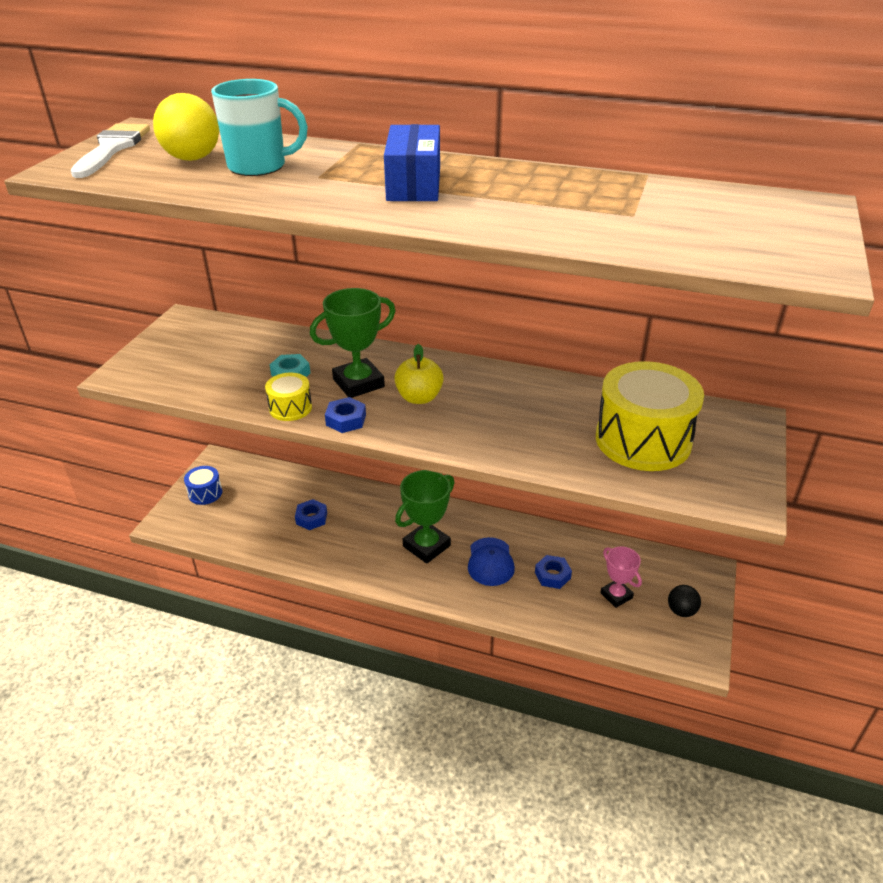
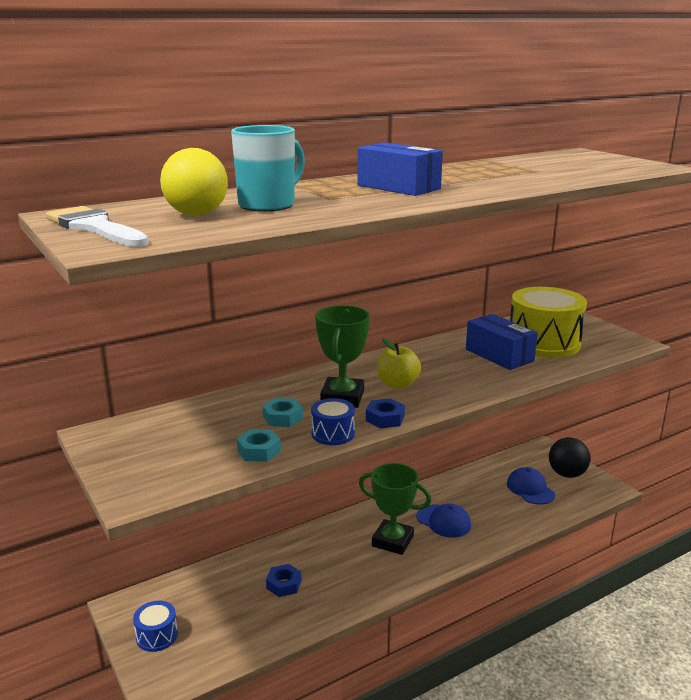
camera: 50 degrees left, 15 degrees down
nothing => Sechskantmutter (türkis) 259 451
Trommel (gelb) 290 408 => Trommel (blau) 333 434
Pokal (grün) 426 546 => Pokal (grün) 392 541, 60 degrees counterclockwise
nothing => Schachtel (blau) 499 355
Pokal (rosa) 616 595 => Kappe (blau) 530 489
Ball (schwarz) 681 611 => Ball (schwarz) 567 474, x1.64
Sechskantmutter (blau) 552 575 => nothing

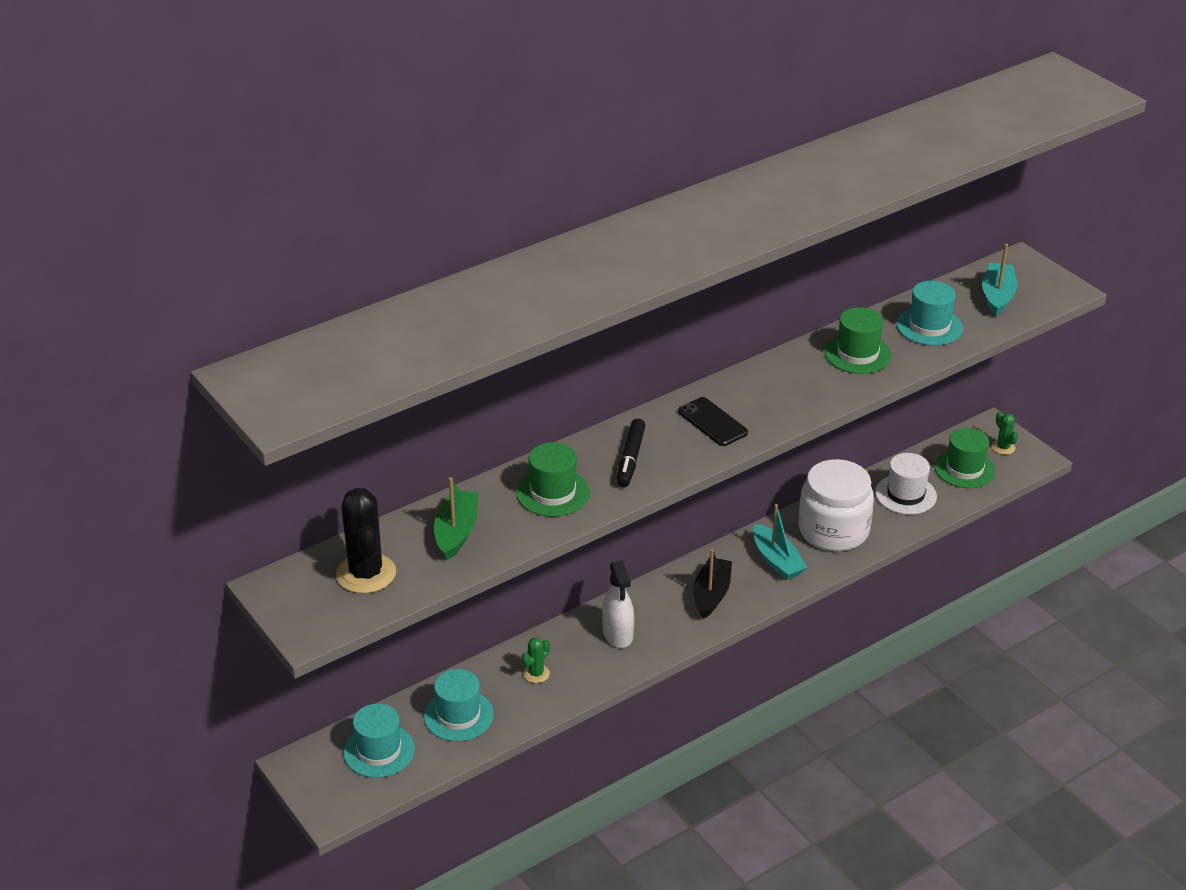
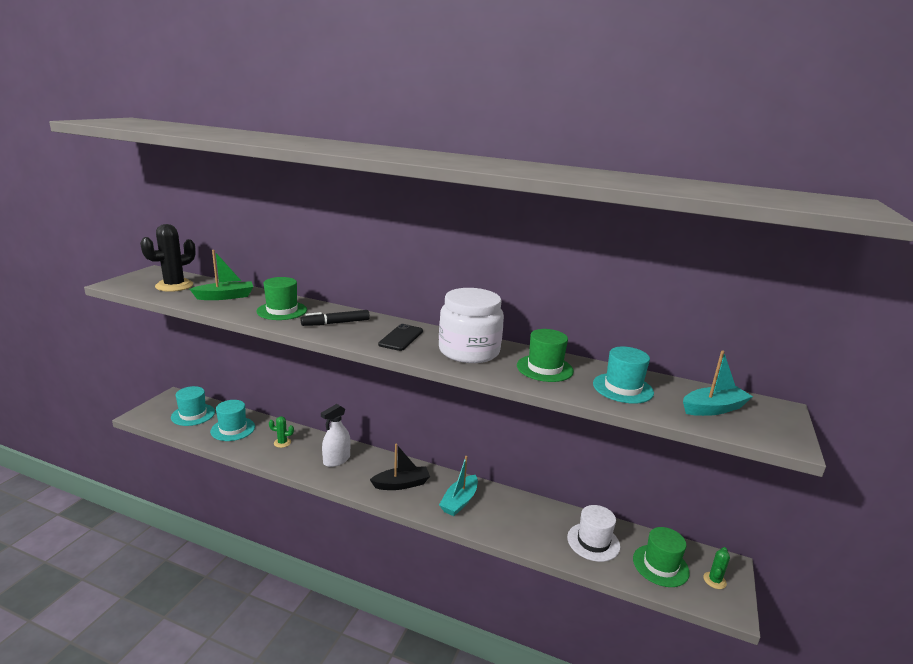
camera: 55 degrees right, 15 degrees down
Einmachglas (weiß) 833 530 => Einmachglas (weiß) 469 351, relocated

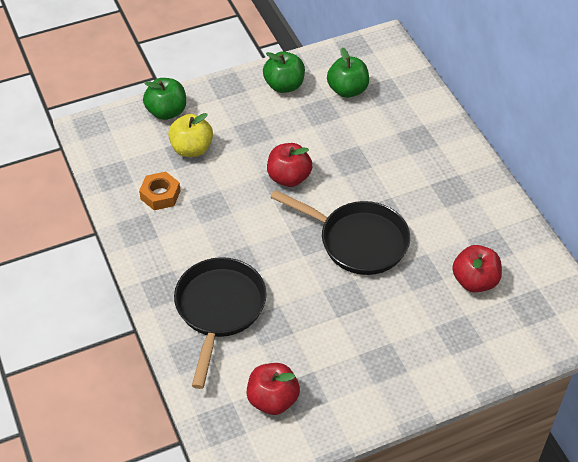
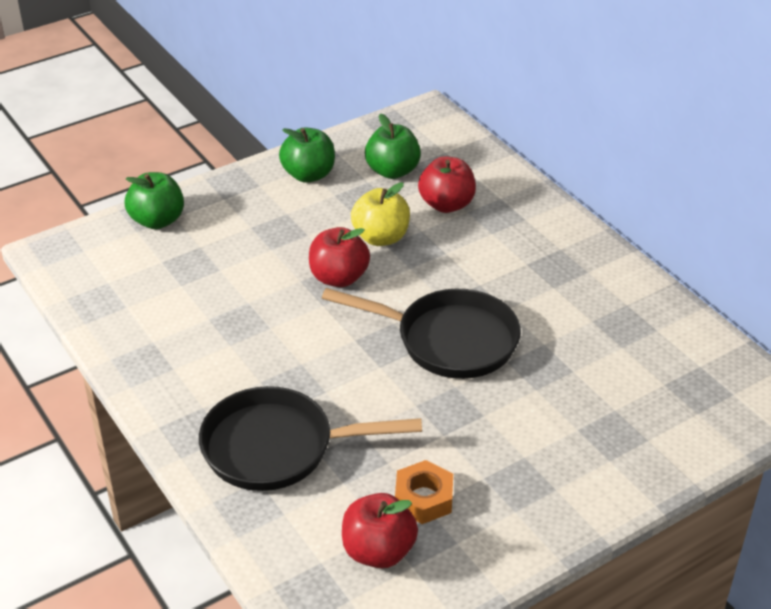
camera: 10 degrees left, 10 degrees down
Pfanne (schwarz) 219 310 => Pfanne (schwarz) 278 447, 90 degrees counterclockwise
Apfel (gelb) 192 149 => Apfel (gelb) 381 237, relocated
Sechskantmutter (orange) 160 195 => Sechskantmutter (orange) 423 498, relocated
Apfel (rot) 474 281 => Apfel (rot) 446 204, relocated

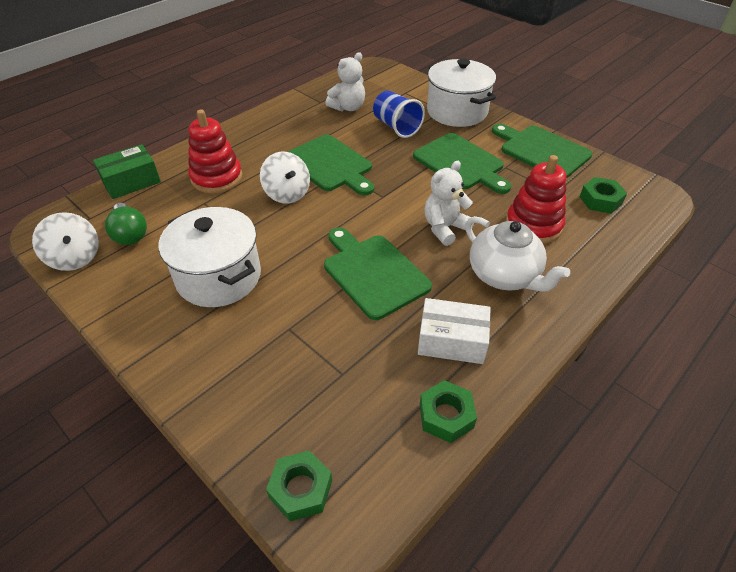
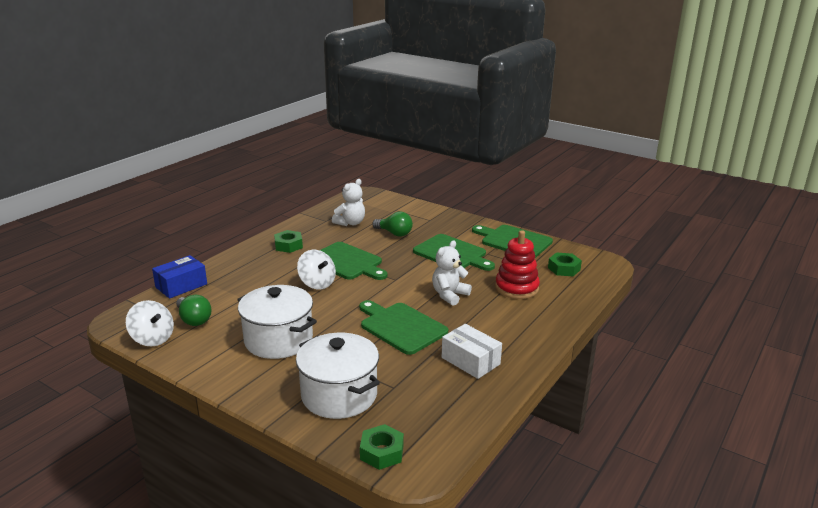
camera: 10 degrees left, 20 degrees down
Schachtel (grün) 131 182 => Schachtel (blau) 181 286
Sechskantmutter (grün) 446 415 => Sechskantmutter (grün) 288 245, relocated
Kochtopf (weiß) 457 111 => Kochtopf (weiß) 339 395, relocated
Becher (blau) 396 127 => Glühbirne (grün) 394 233
Schachtel (weiß) 452 341 => Schachtel (weiß) 470 361, 45 degrees clockwise
Stapelspielzeug (rot) 217 178 => nothing
Teekanne (weiß) 504 276 => nothing

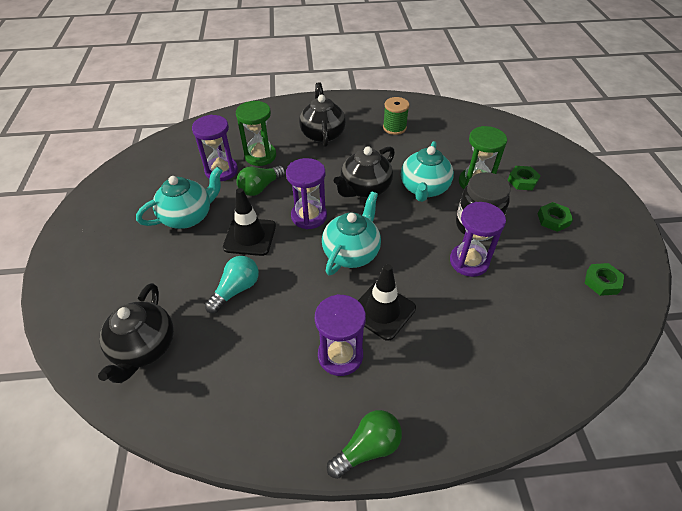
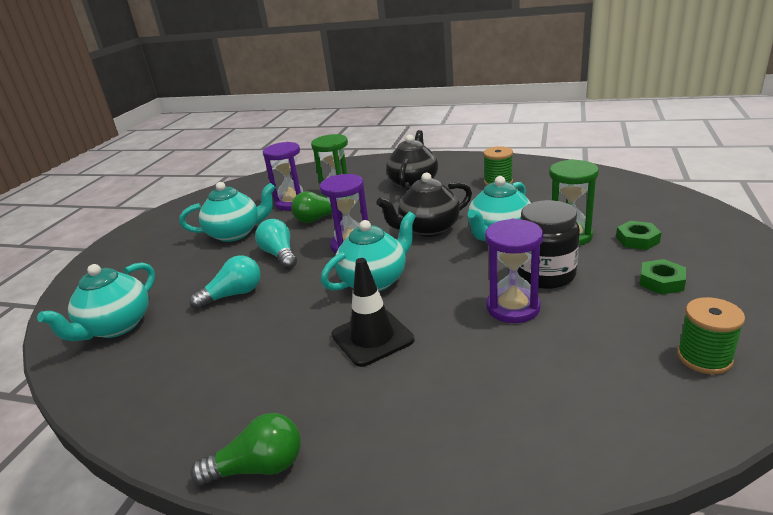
camera: 25 degrees right, 20 degrees down
Teekanne (schwarz) 144 348 => Teekanne (türkis) 116 326
Leitkegel (schwarz) 250 236 => Glühbirne (türkis) 279 255
Sechskantmutter (grün) 602 282 => Garnrolle (grün) 704 358
Sanduhr (lila) 340 355 => nothing

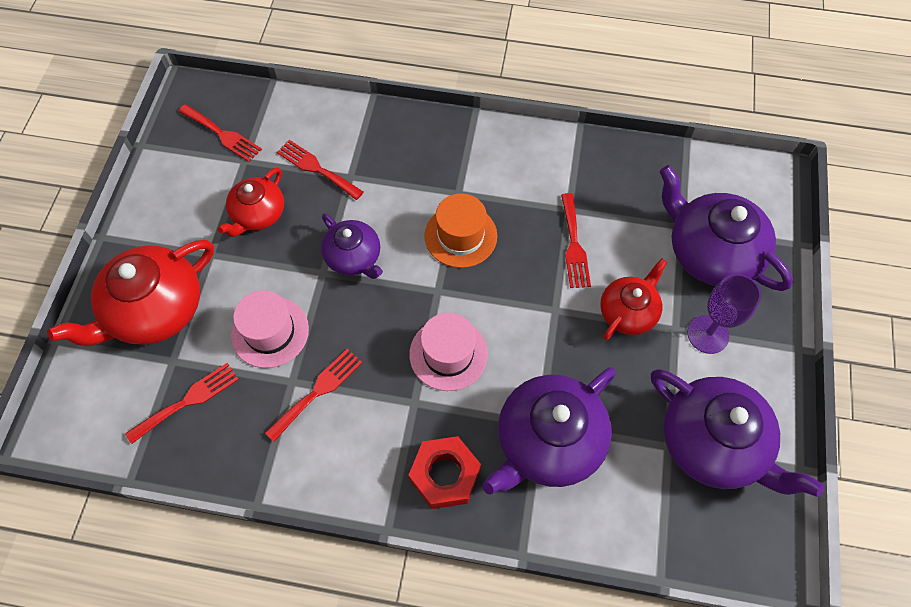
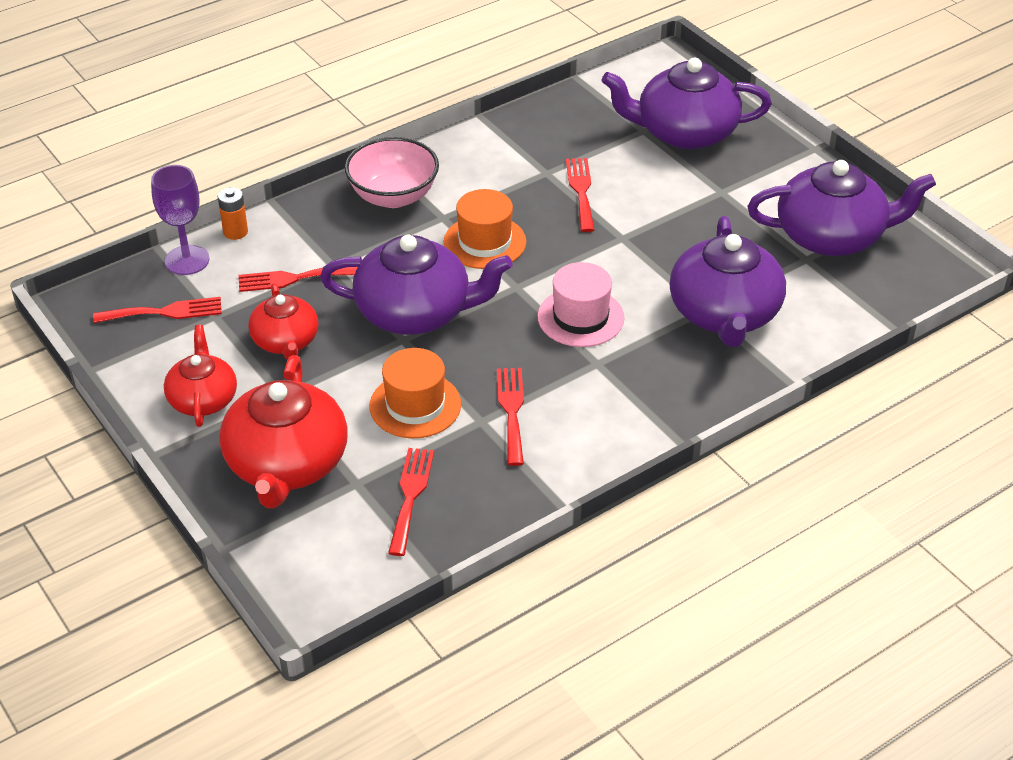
camera: 45 degrees left, 20 degrees down
Kelch (lila) 708 334 => Kelch (lila) 187 260, relocated
Teekanne (rot) 628 311 => Teekanne (rot) 203 399, relocated
nothing => Batterie (orange) 235 232
Teekanne (lila) 354 257 => Teekanne (lila) 415 312, x1.69
nothing => Schüssel (rosa) 393 196
Hut (rosa) 270 332 => Hut (orange) 415 405
Gabel (rot) 574 245 => Gabel (rot) 581 191, 135 degrees counterclockwise
Sechskantmutter (rot) 445 475 => nothing

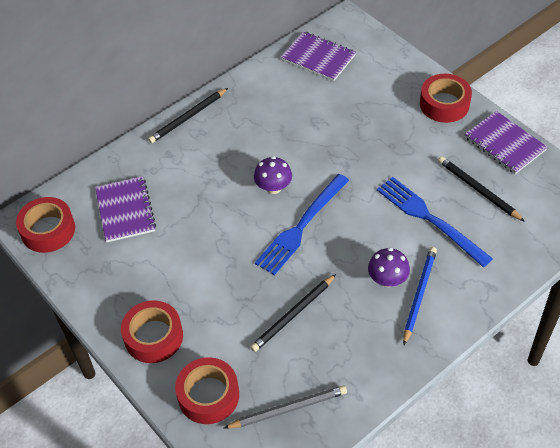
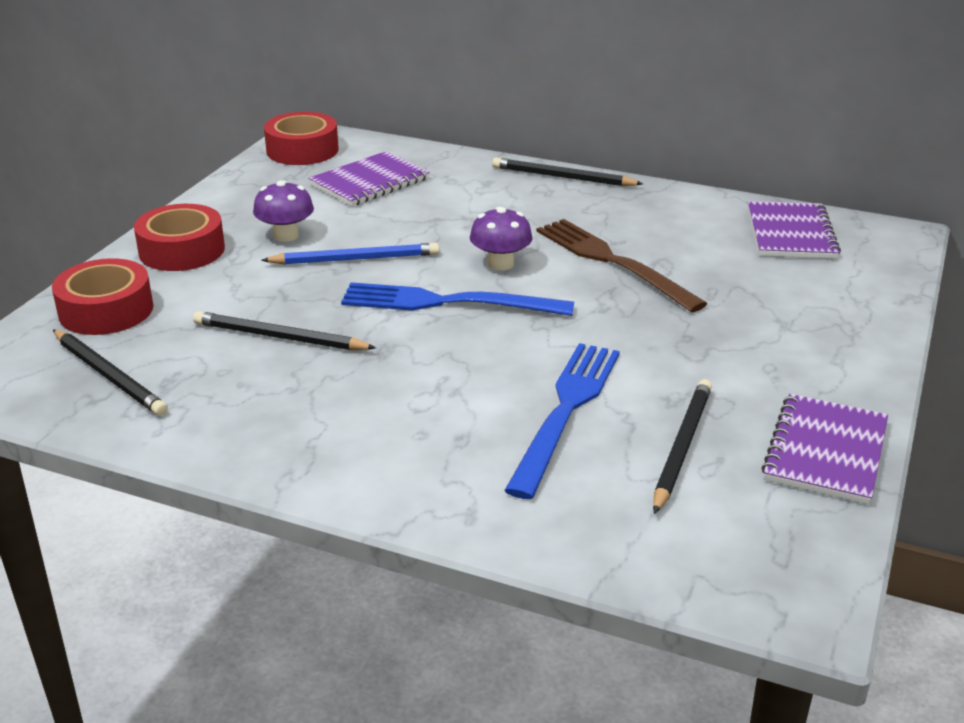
camera: 60 degrees right, 20 degrees down
Bleistift (grau) 288 409 => Bleistift (schwarz) 109 376
Pilz (lila) 387 279 => Pilz (lila) 286 235, relocated
Bleistift (blau) 419 295 => Bleistift (blau) 355 259, relocated
nothing => Gabel (braun) 613 262
Klebeband (rot) 444 104 => nothing

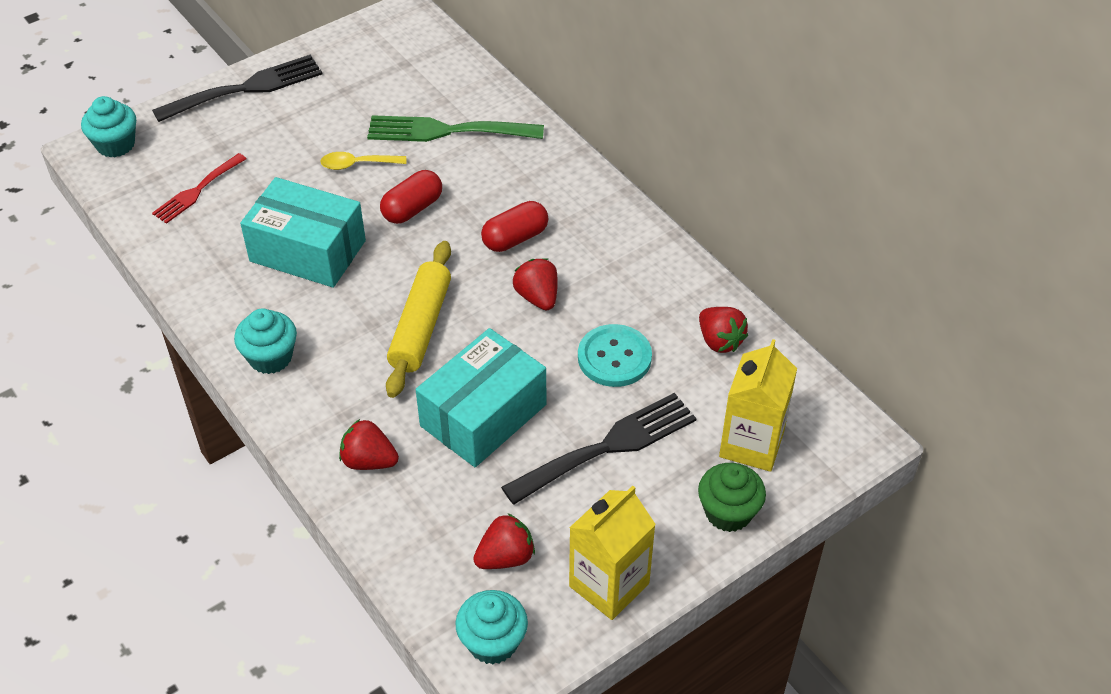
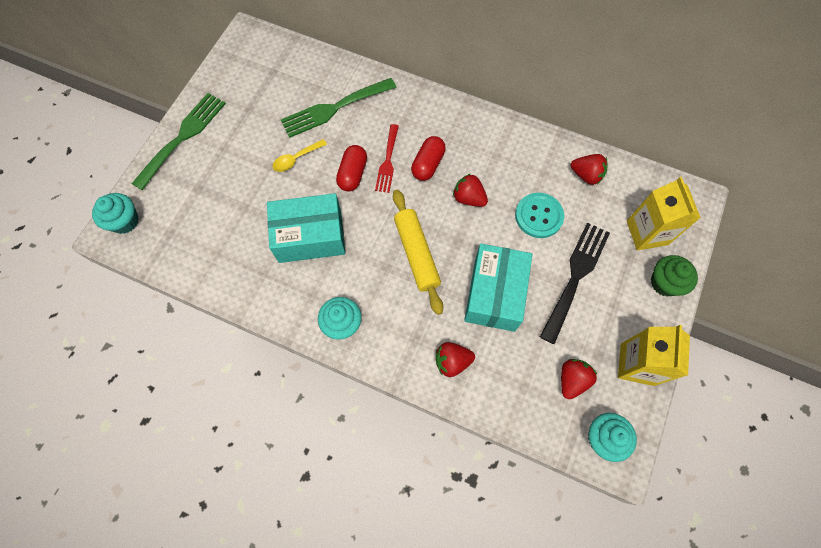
camera: 30 degrees left, 20 degrees up
Gabel (schwarz) 246 88 => Gabel (grün) 183 137
Gabel (rot) 197 191 => Gabel (rot) 387 161, relocated

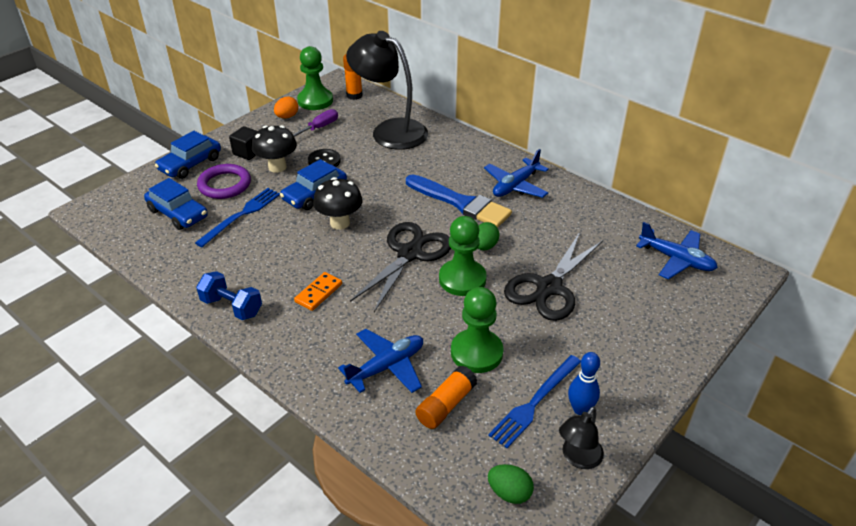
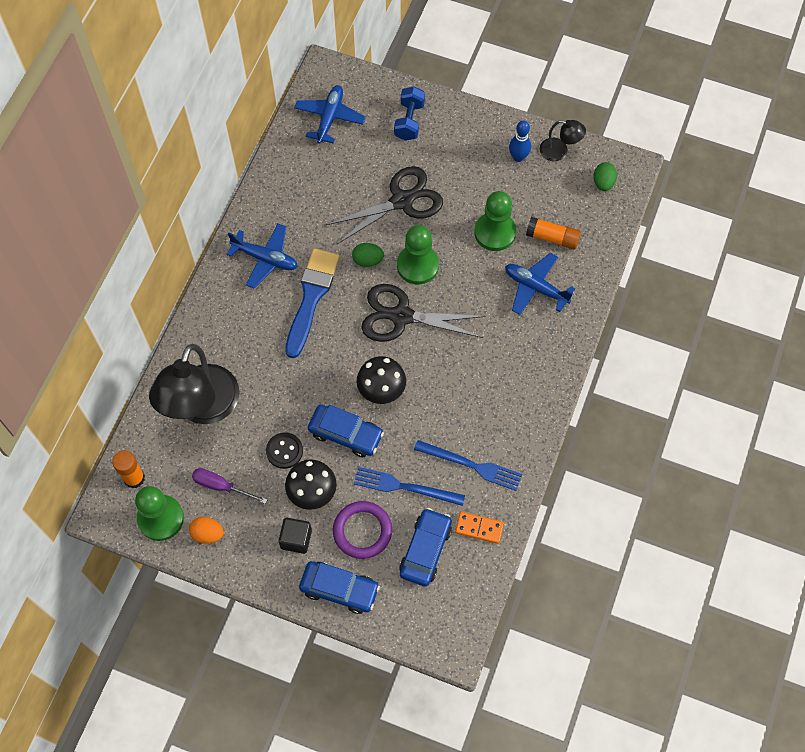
camera: 110 degrees left, 25 degrees up
Schere (schwarz) 548 288 => Schere (schwarz) 402 201, 45 degrees counterclockwise
Hantel (blau) 232 307 => Hantel (blau) 409 121, relocated
Gabel (blau) 535 402 => Gabel (blau) 471 465, relocated
Dominostein (orange) 318 293 => Dominostein (orange) 479 528, relocated

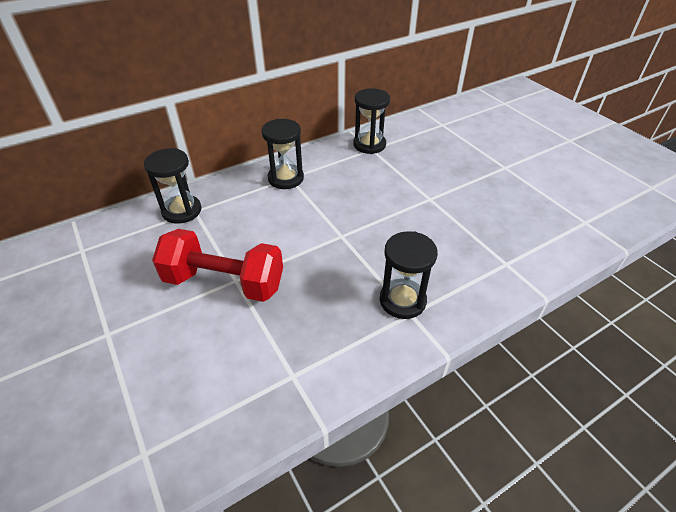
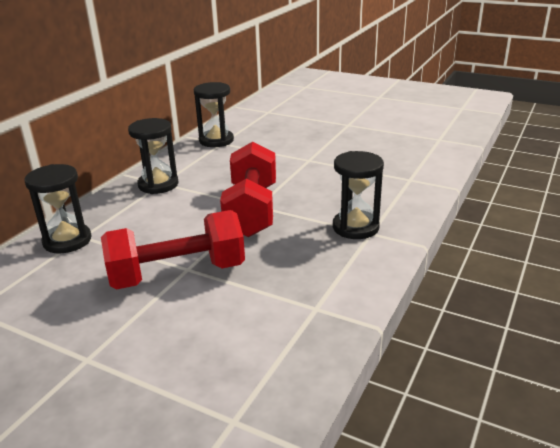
camera: 30 degrees left, 15 degrees down
nothing => Hantel (rot) 251 210

